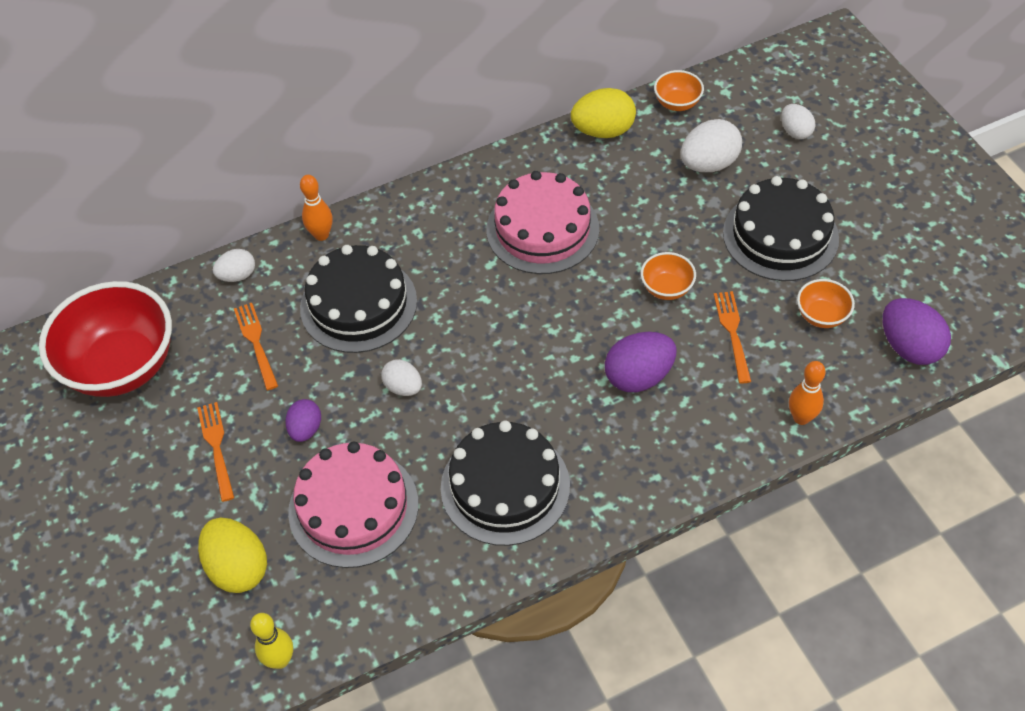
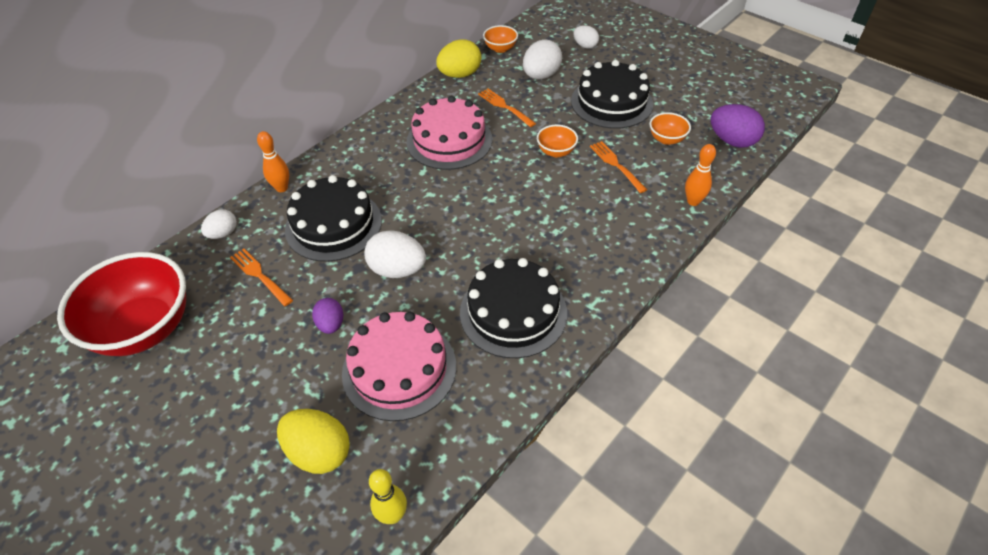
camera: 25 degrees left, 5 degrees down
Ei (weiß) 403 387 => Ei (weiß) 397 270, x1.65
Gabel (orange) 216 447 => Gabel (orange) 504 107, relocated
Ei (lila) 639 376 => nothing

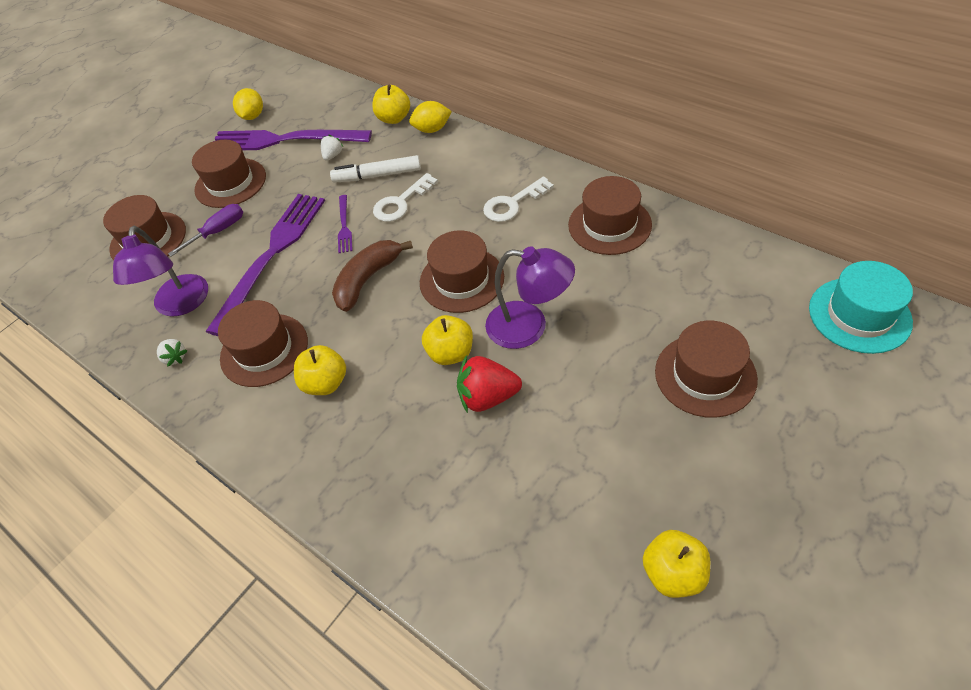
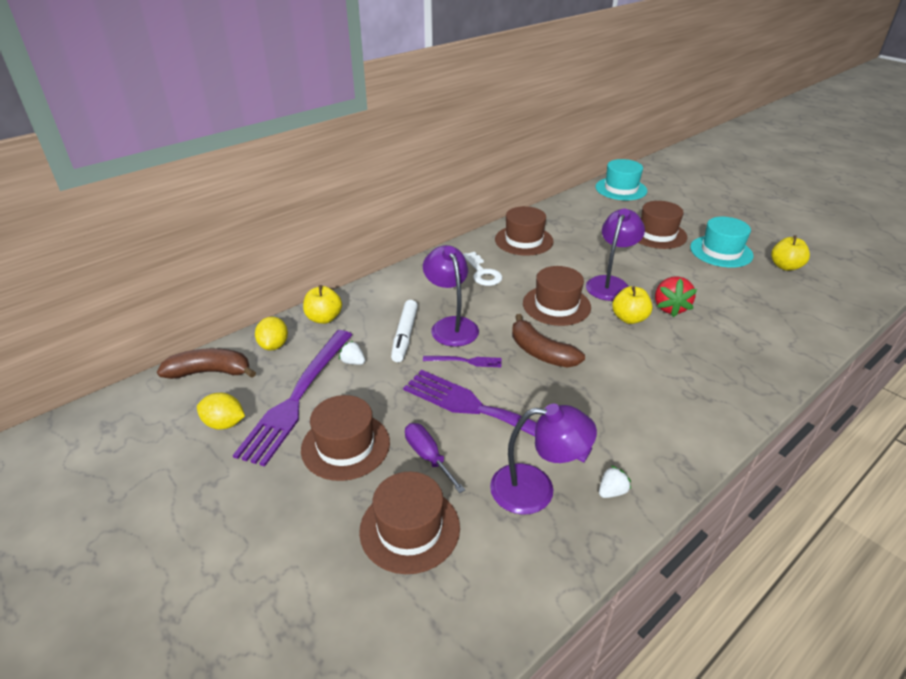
camera: 85 degrees left, 15 degrees down
nothing => Banane (braun) 210 372
Zitrone (gelb) 432 129 => Zitrone (gelb) 274 345, relocated
Schlüssel (weiß) 401 202 => Lampe (lila) 451 325
nothing => Hut (türkis) 721 251
Hut (braun) 264 350 => nothing
Apfel (gelb) 326 383 => nothing

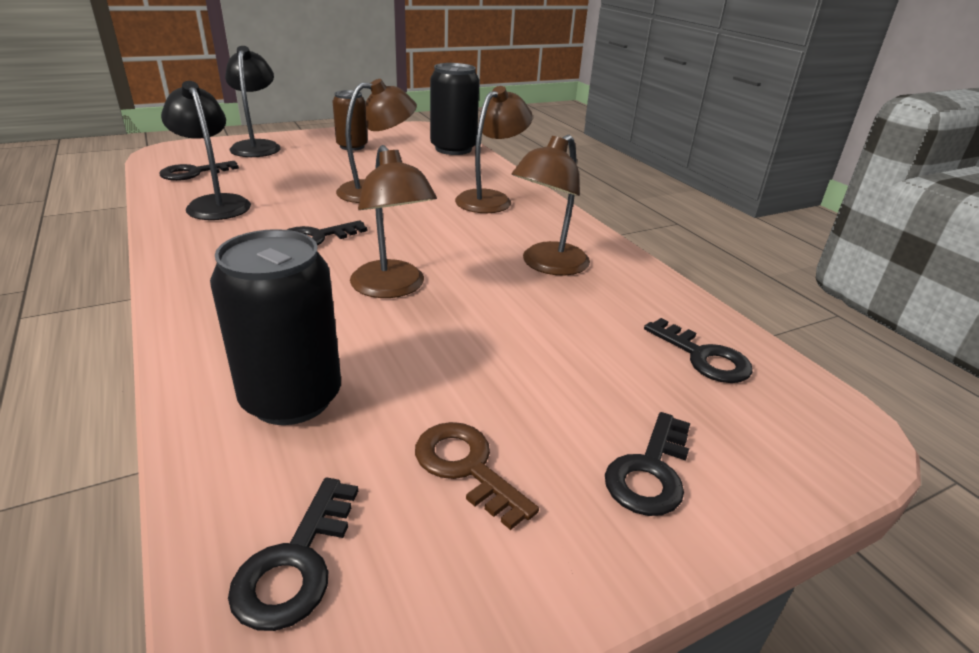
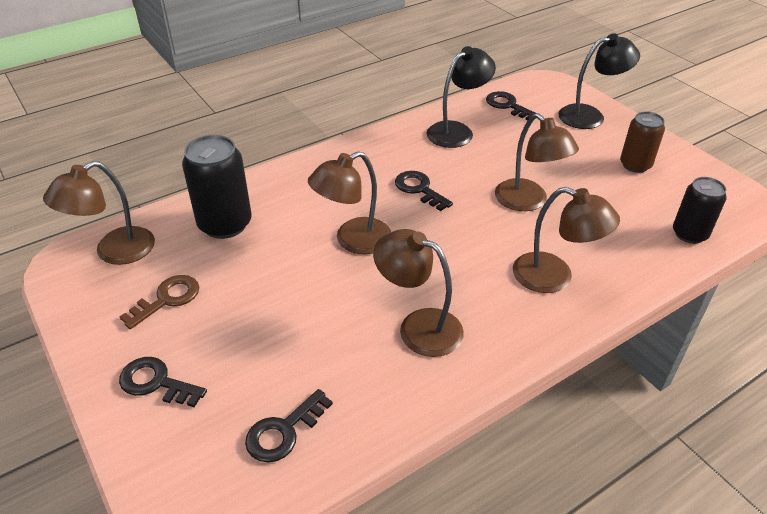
camera: 85 degrees right, 10 degrees up
Schlüssel (schwarz) 295 564 => Lampe (braun) 114 252
Dose (schwarz) 453 149 => Dose (schwarz) 689 234, x0.65

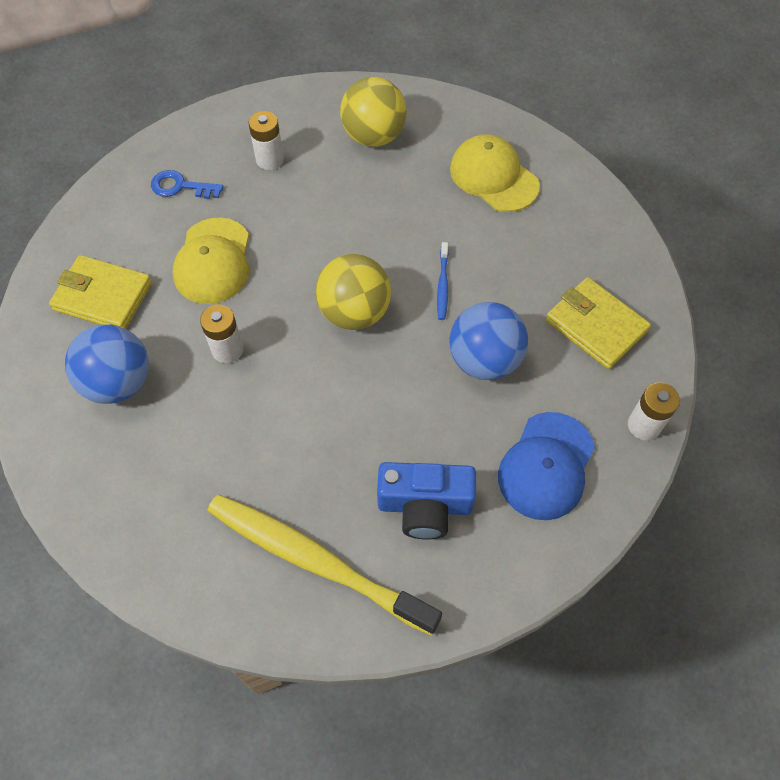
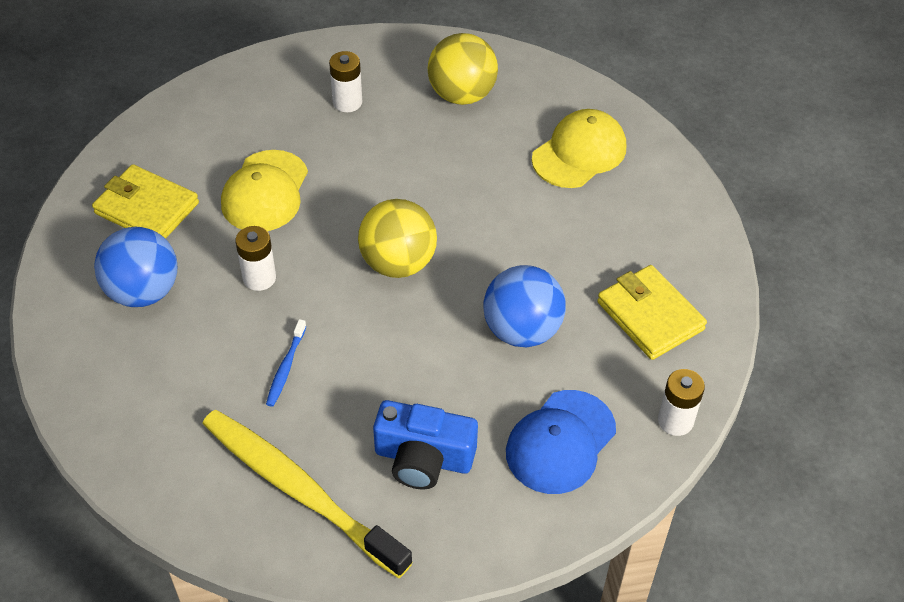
camera: 10 degrees right, 10 degrees down
Zahnbürste (blau) 442 285 => Zahnbürste (blau) 286 367, relocated
Kappe (gelb) 493 177 => Kappe (gelb) 579 153, 75 degrees clockwise
Schlüssel (blau) 181 186 => nothing

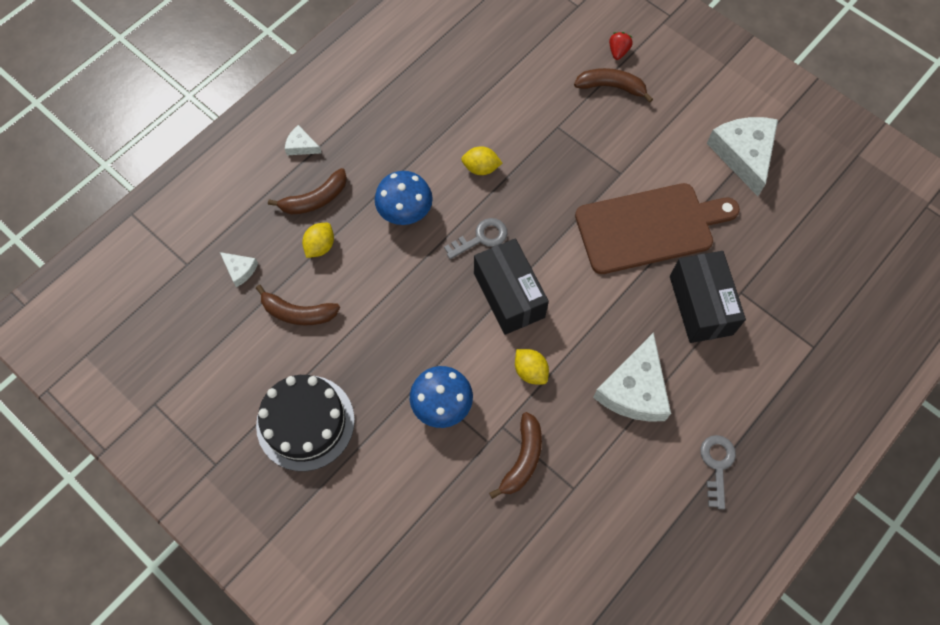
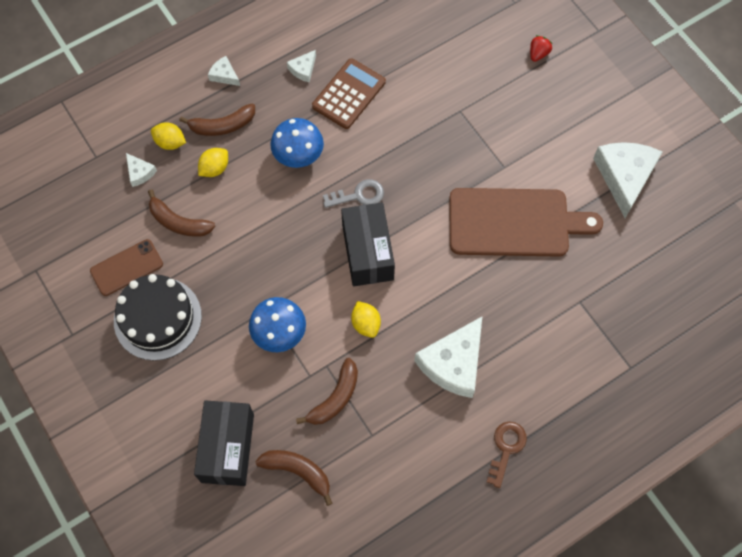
camera: 15 degrees right, 0 degrees up
nothing => Handy (braun) 126 267
Zitrone (gelb) 481 168 => Zitrone (gelb) 170 142, relocated
Schachtel (schwarz) 701 305 => Schachtel (schwarz) 227 448, relocated
Banane (braun) 611 87 => Banane (braun) 298 471, relocated
nothing => Käse (weiß) 303 69
nothing => Taschenrechner (braun) 348 94
Schlüssel (grau) 717 465 => Schlüssel (braun) 506 448

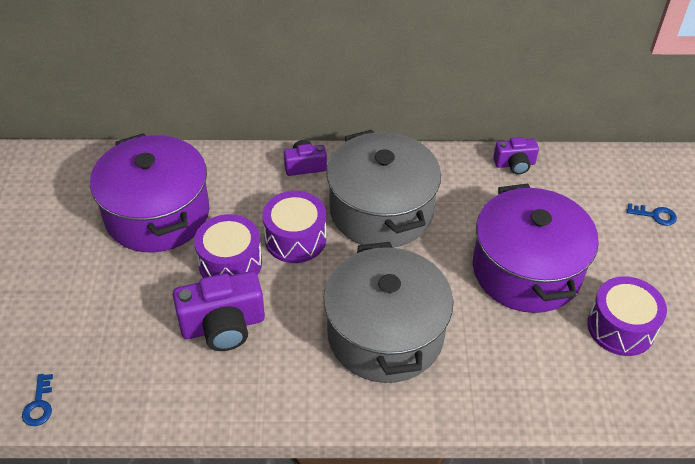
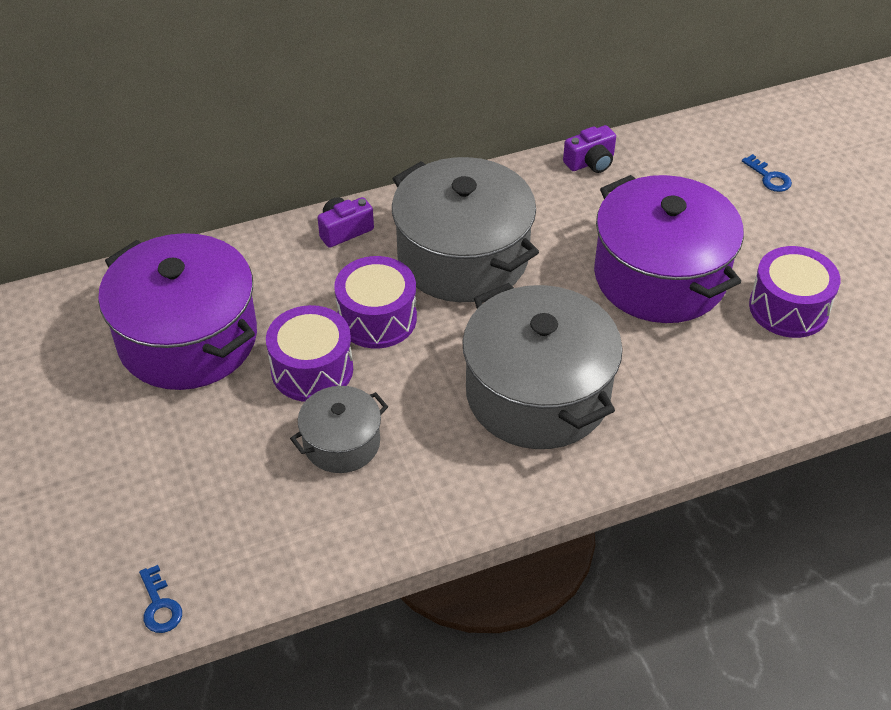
camera: 20 degrees left, 0 degrees up
Kamera (lila) 223 325 => Kochtopf (grau) 341 443
Schlüssel (blau) 655 215 => Schlüssel (blau) 769 177, 60 degrees clockwise

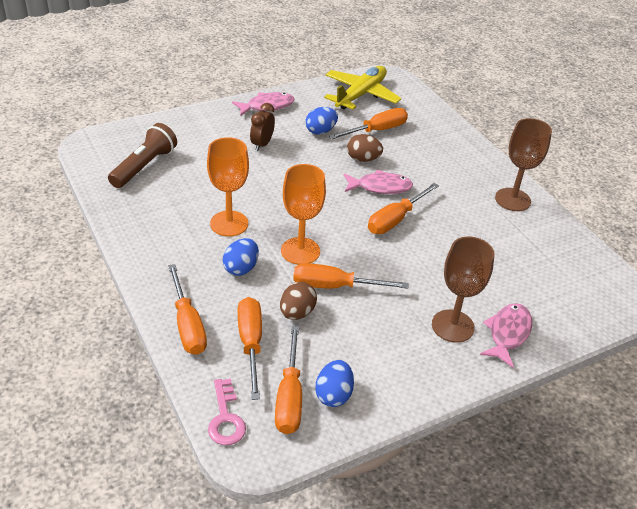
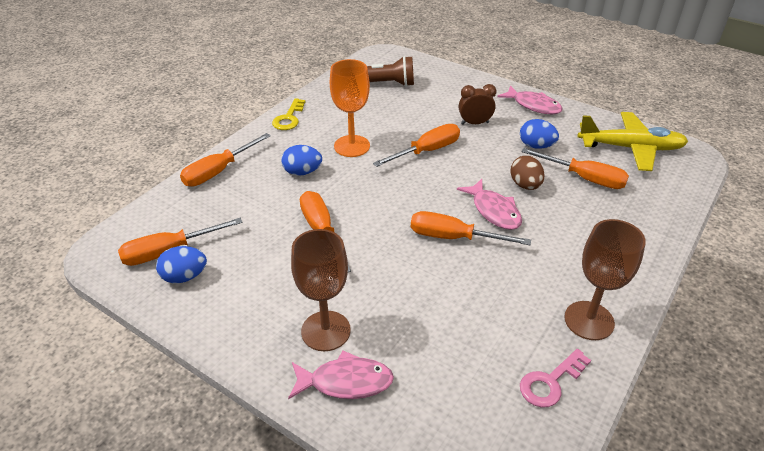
camera: 65 degrees right, 0 degrees up
nothing => Schlüssel (gelb) 289 118
Schraubenzieher (orange) 250 343 => Schraubenzieher (orange) 427 151, relocated
Schlüssel (rosa) 225 418 => Schlüssel (rosa) 550 382, relocated
Ei (braun) 297 313 => nothing
Kelch (orange) 300 251 => nothing

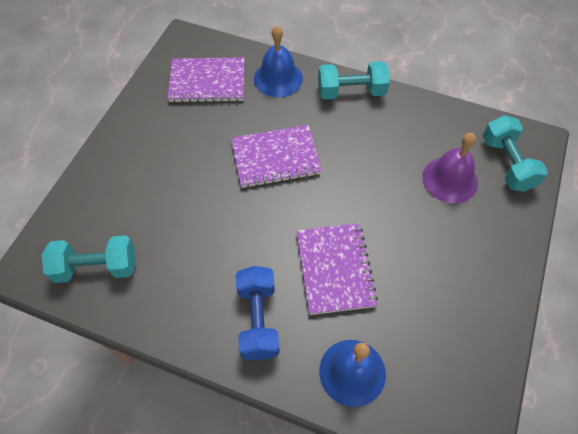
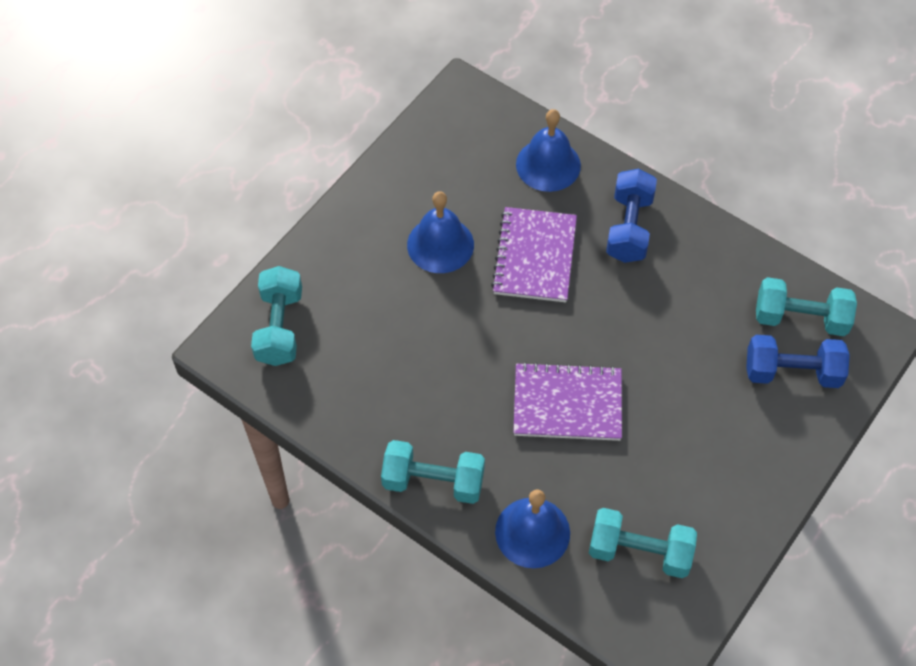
camera: 165 degrees left, 0 degrees up
nothing => Glocke (blau) 440 244
Notizbuch (lila) 207 82 => Hantel (türkis) 639 552
nothing => Hantel (blau) 792 372
Glocke (lila) 450 179 => nothing

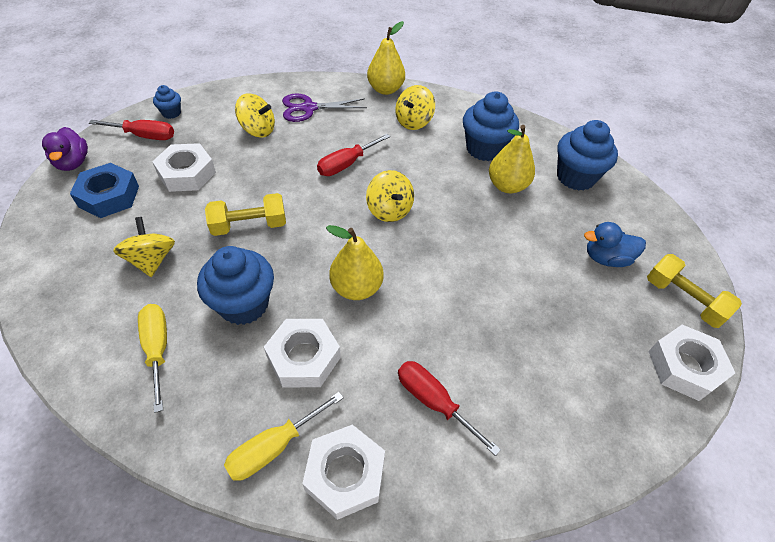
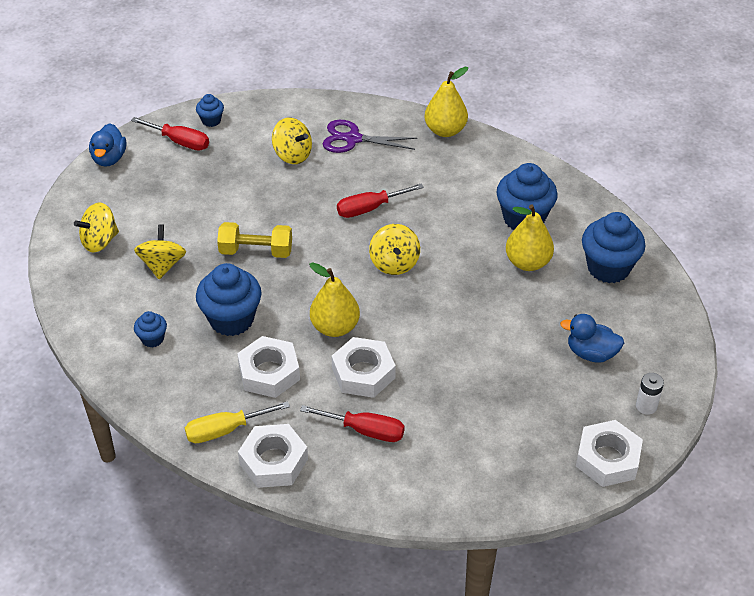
camera: 20 degrees right, 5 degrees down
Kreisel (gelb) 413 122 => Kreisel (gelb) 100 241, relocated
Ente (lila) 73 163 => Ente (blau) 109 158
Schraubenzieher (gelb) 158 349 => Muffin (blau) 152 339
Schraubenzieher (rot) 433 402 => Schraubenzieher (rot) 365 430, 135 degrees clockwise
Sechskantmutter (weiß) 187 173 => Sechskantmutter (weiß) 363 373, relocated
Hantel (gelb) 683 300 => Batterie (weiß) 646 406
Sechskantmutter (blau) 109 196 => nothing

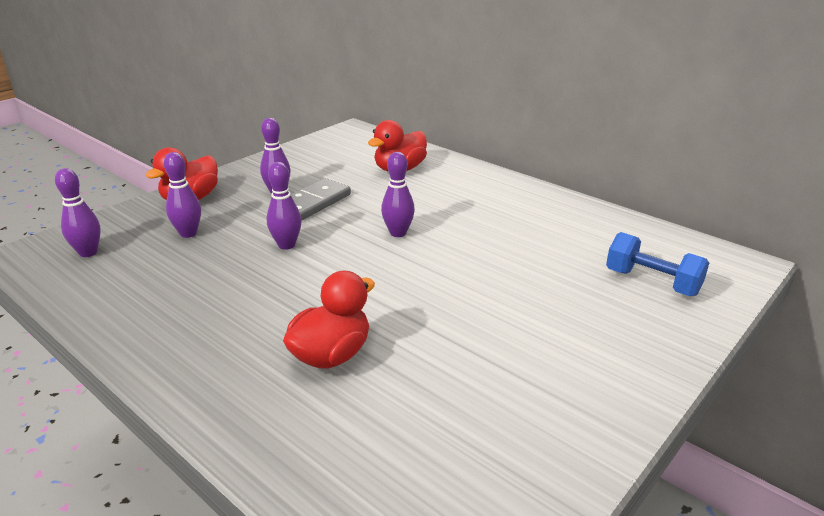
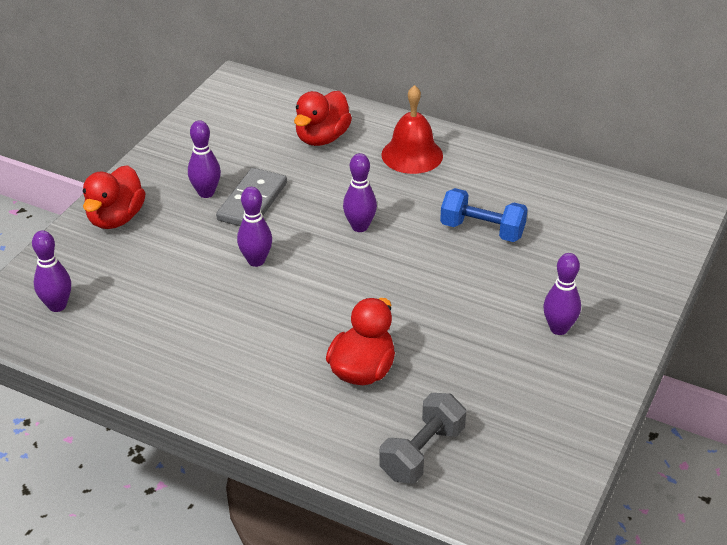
camera: 15 degrees left, 10 degrees up
nothing => Hantel (grau) 422 453
nothing => Glocke (rot) 412 155
Hantel (blau) 652 282 => Hantel (blau) 482 230, relocated
Bowlingkegel (lila) 188 233 => Bowlingkegel (lila) 559 328, relocated

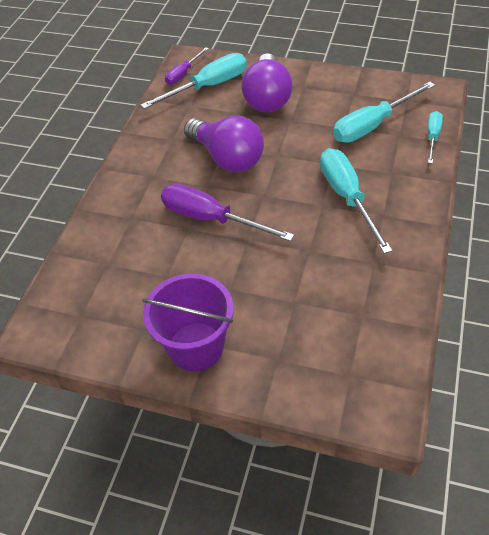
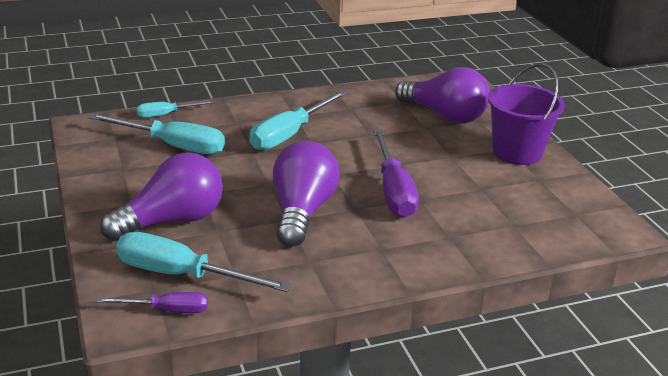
camera: 130 degrees left, 20 degrees down
nothing => Glühbirne (lila) 445 115

